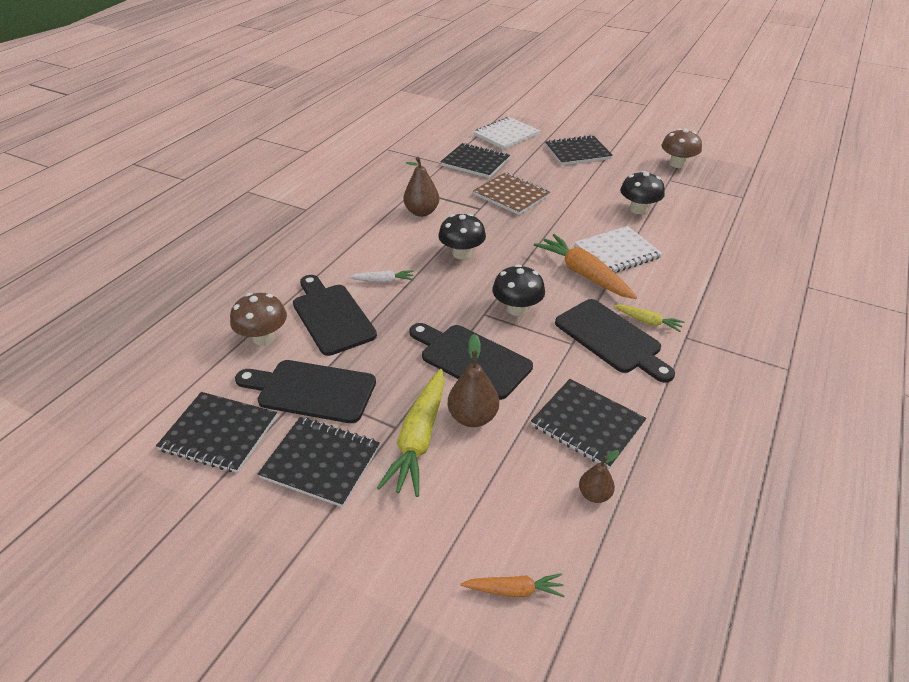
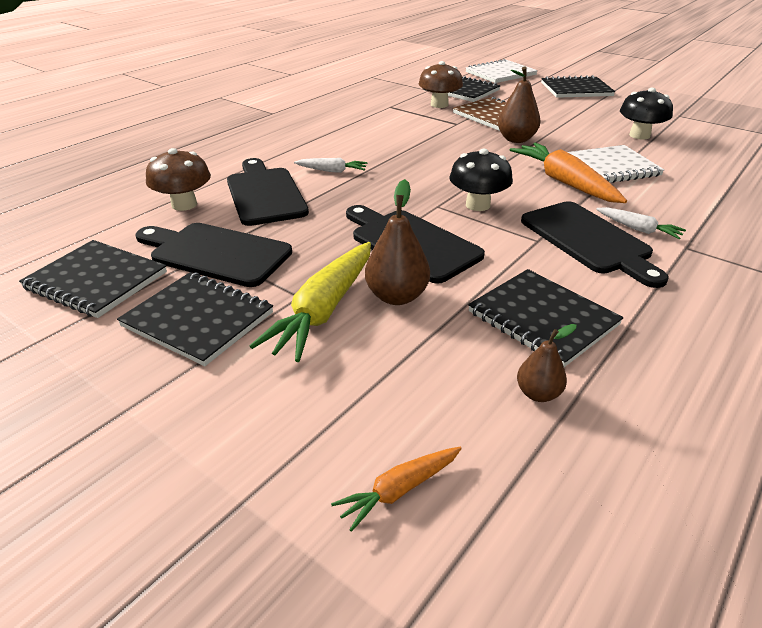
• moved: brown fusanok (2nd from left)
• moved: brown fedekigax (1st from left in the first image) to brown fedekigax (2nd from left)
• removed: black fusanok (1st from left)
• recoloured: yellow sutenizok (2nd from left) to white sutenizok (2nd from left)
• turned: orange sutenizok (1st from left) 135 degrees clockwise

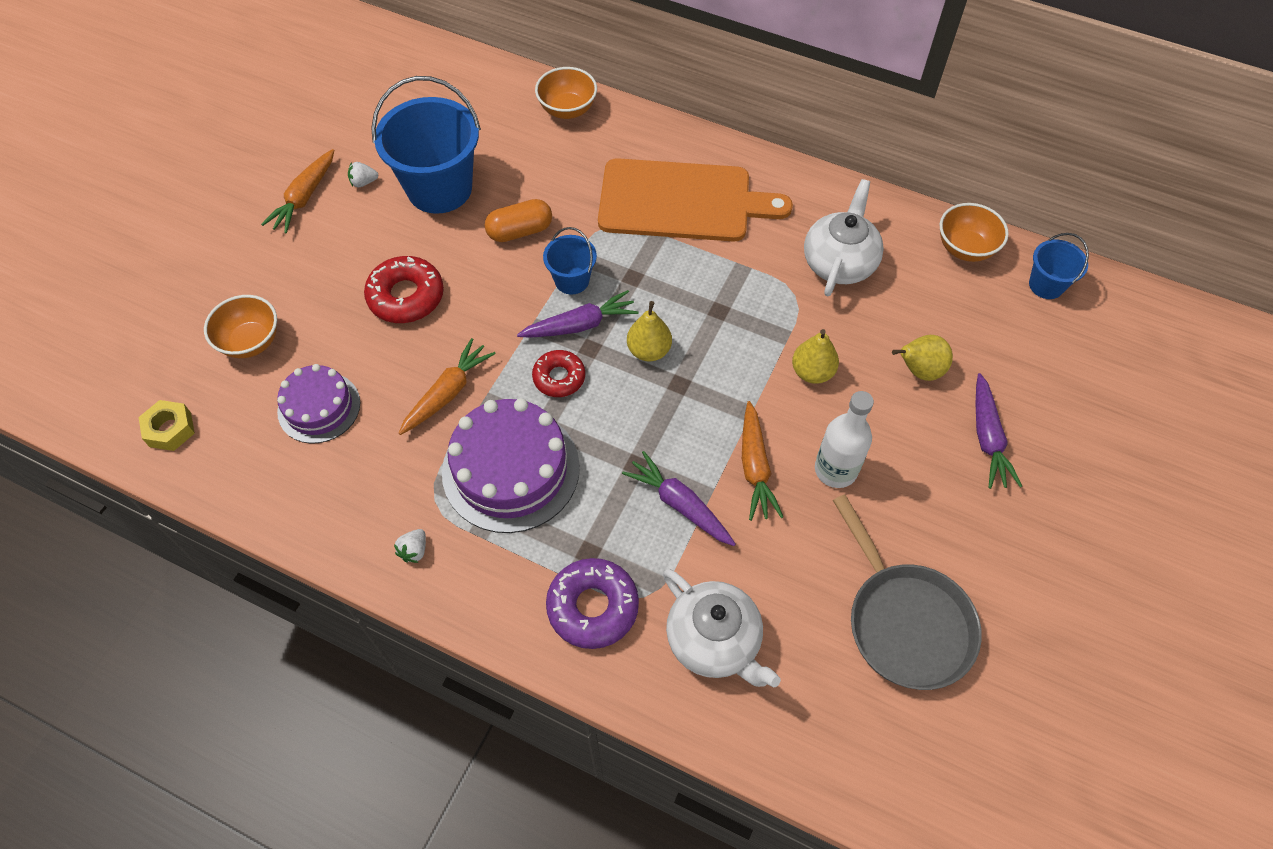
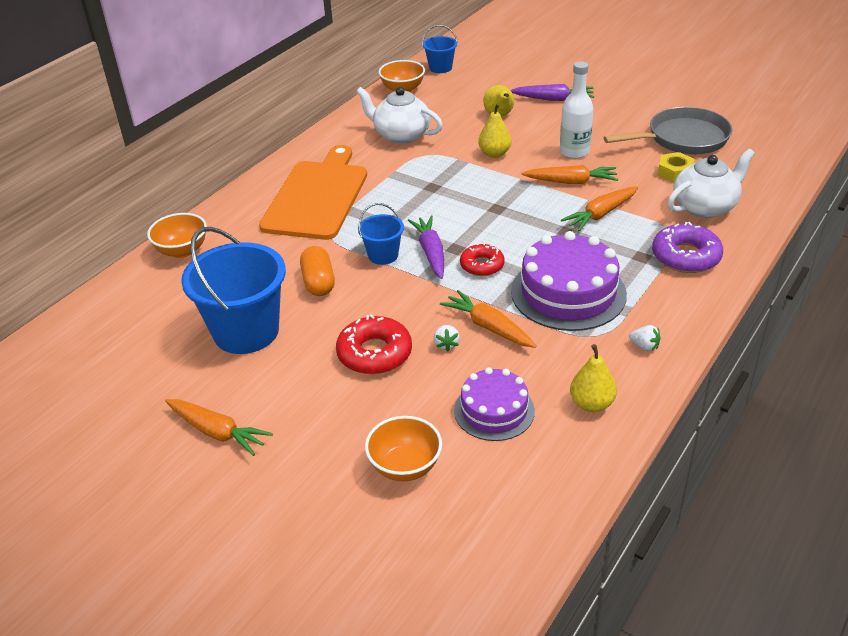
• moved: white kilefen (1st from left)
• moved: yellow fedekigax (1st from left in the first image) to yellow fedekigax (3rd from left)
• moved: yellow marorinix
• recoloured: purple sutenizok (2nd from left) to orange sutenizok (4th from left)

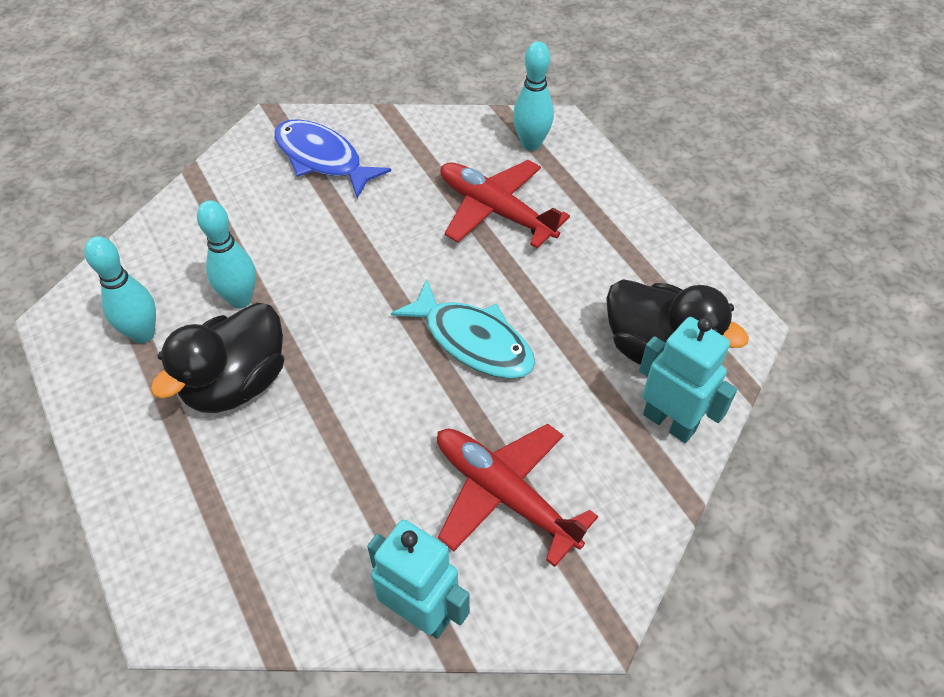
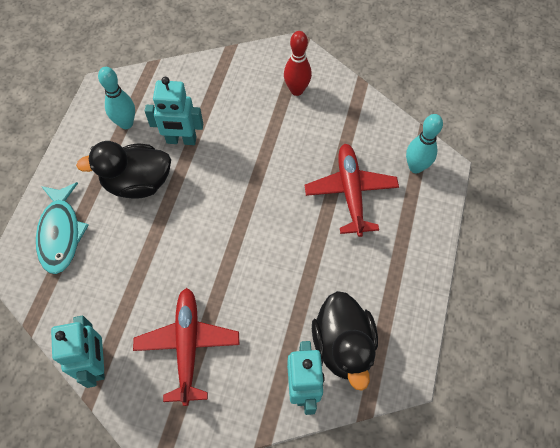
• replaced: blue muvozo to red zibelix
• replaced: turquoise zibelix (2nd from left) to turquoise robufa (2nd from left)
• moved: turquoise muvozo

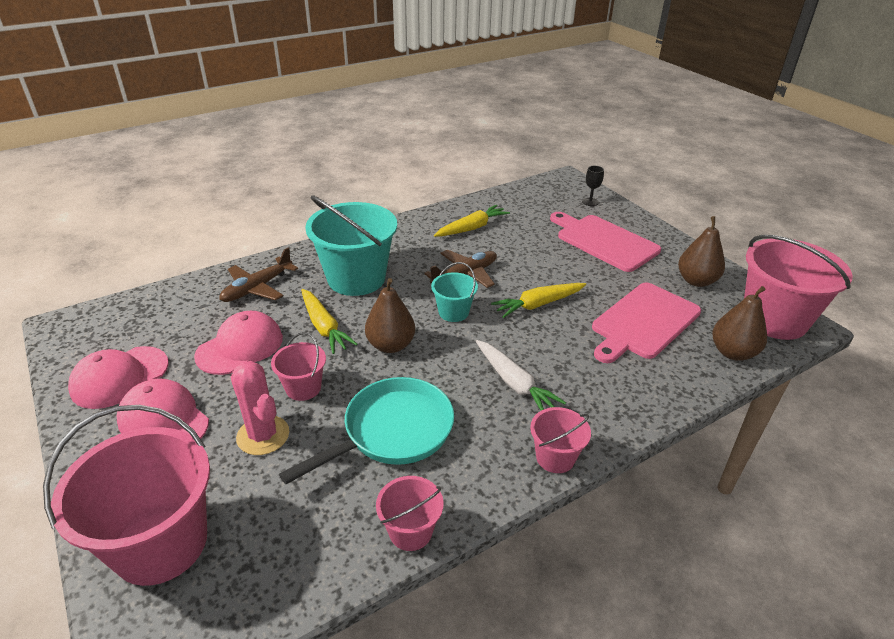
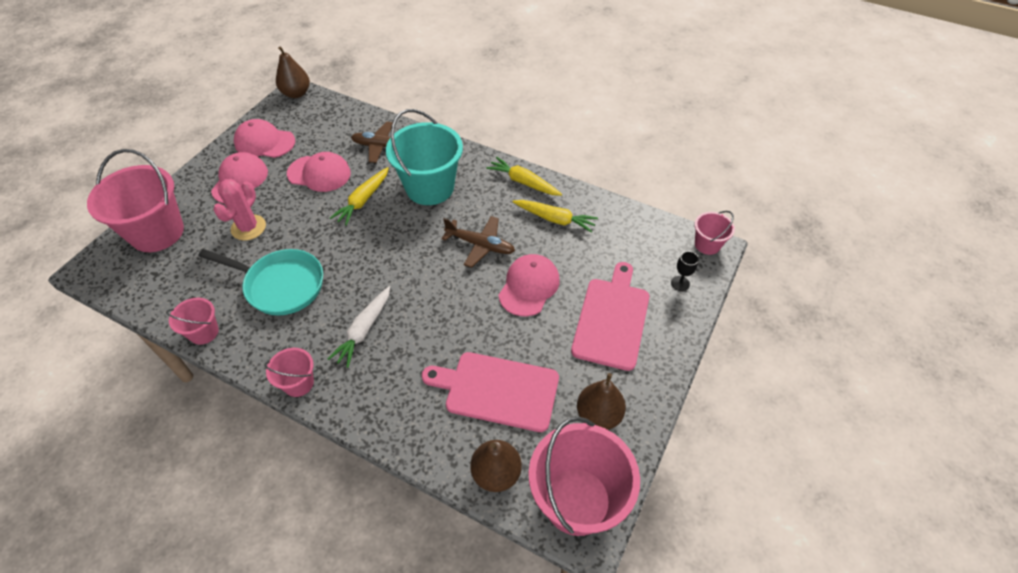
• removed: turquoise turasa (2nd from left)
• moved: brown fedekigax (1st from left)
• moved: yellow sutenizok (3rd from left in the first image) to yellow sutenizok (2nd from left)
• moved: pink turasa (2nd from left in the first image) to pink turasa (5th from left)
• added: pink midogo (4th from left)

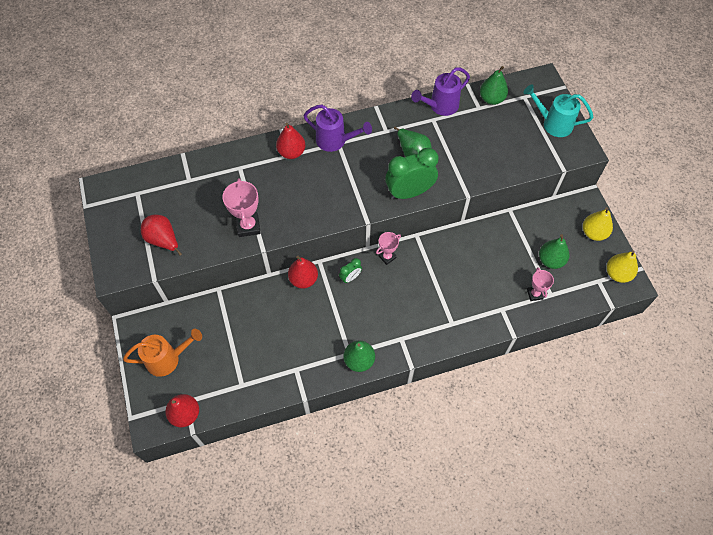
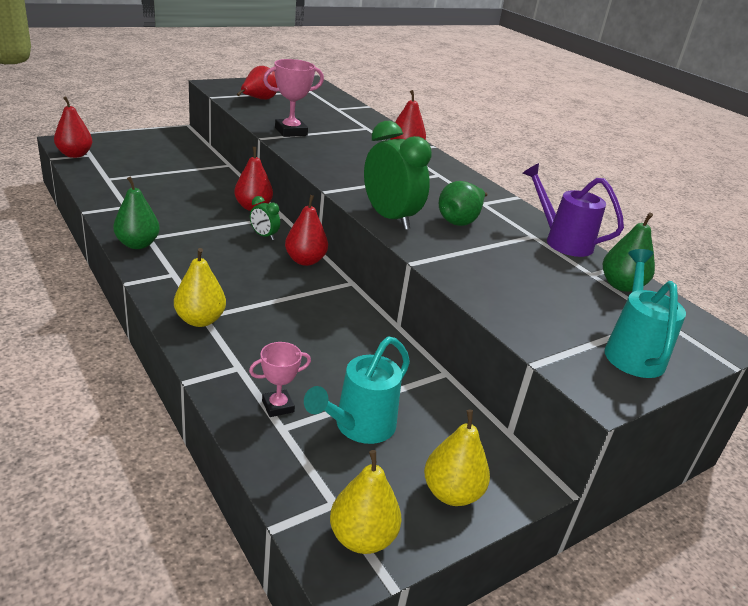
• removed: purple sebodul (1st from left)
• replaced: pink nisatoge (2nd from left) to red fedekigax (4th from left)
• replaced: green fedekigax (4th from left) to turquoise sebodul (1st from left)
• removed: orange sebodul
• added: yellow fedekigax (1st from left)

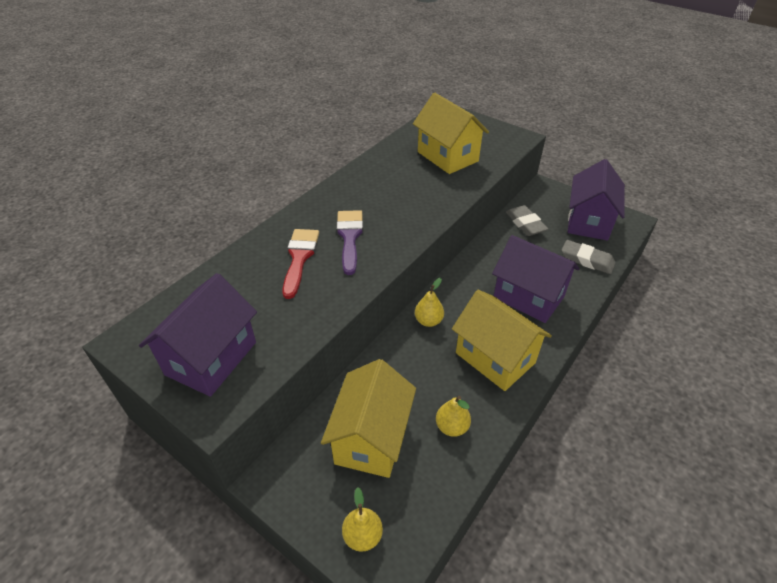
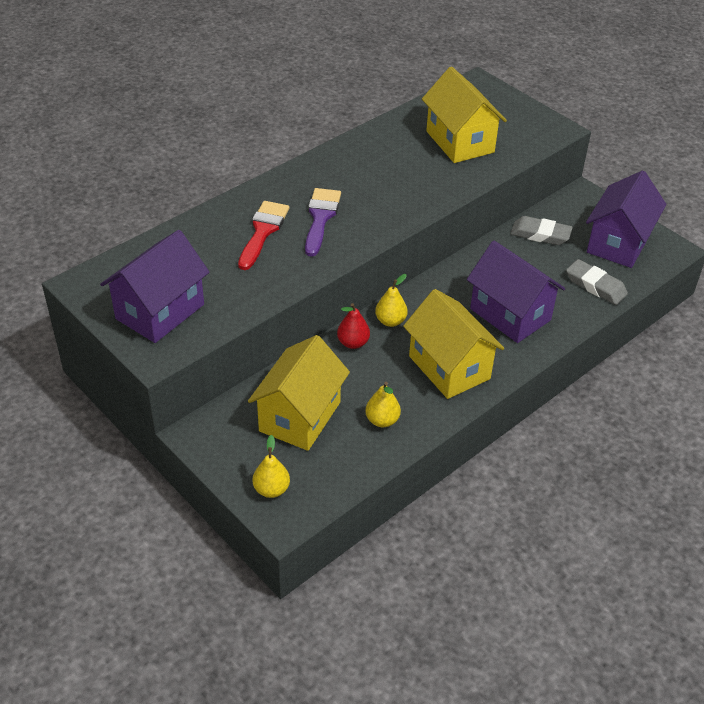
• turned: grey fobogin (1st from left) 60 degrees counterclockwise
• added: red fedekigax

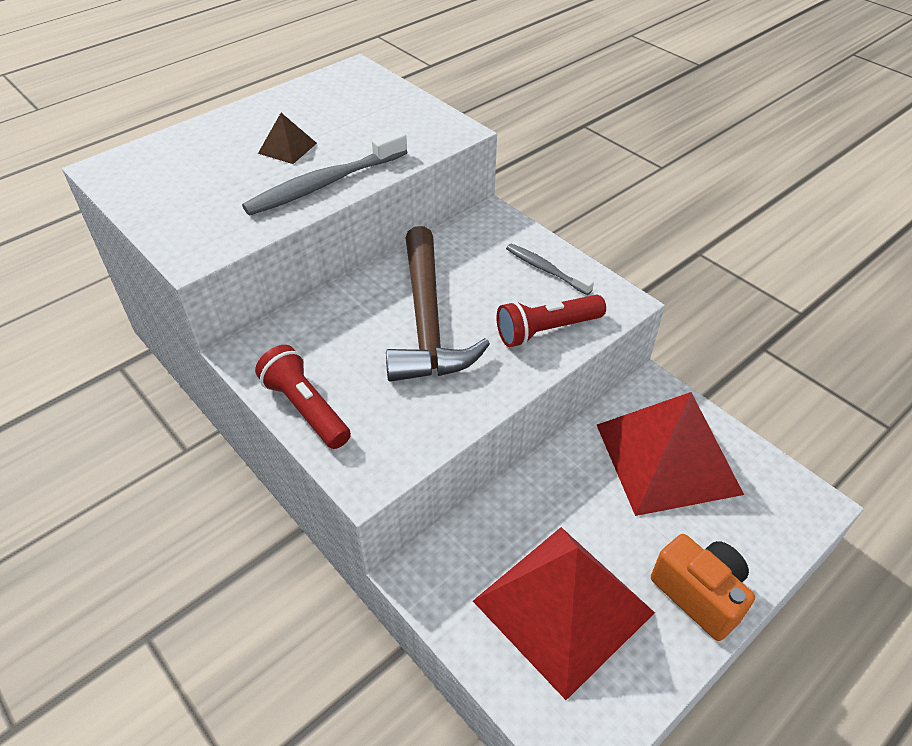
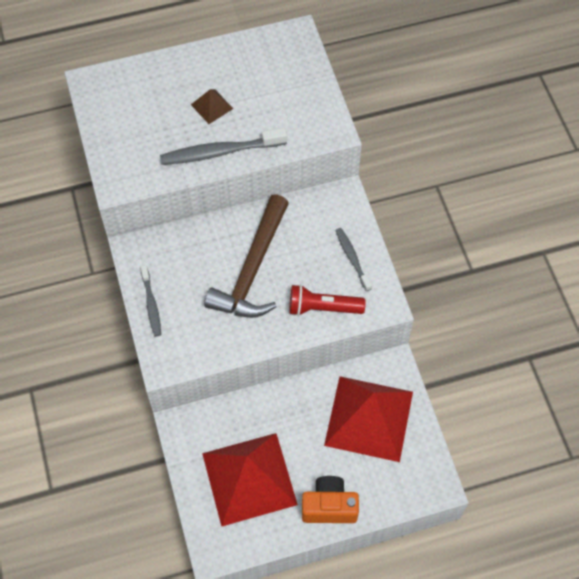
• replaced: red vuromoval (1st from left) to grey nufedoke (1st from left)
• turned: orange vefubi 75 degrees counterclockwise

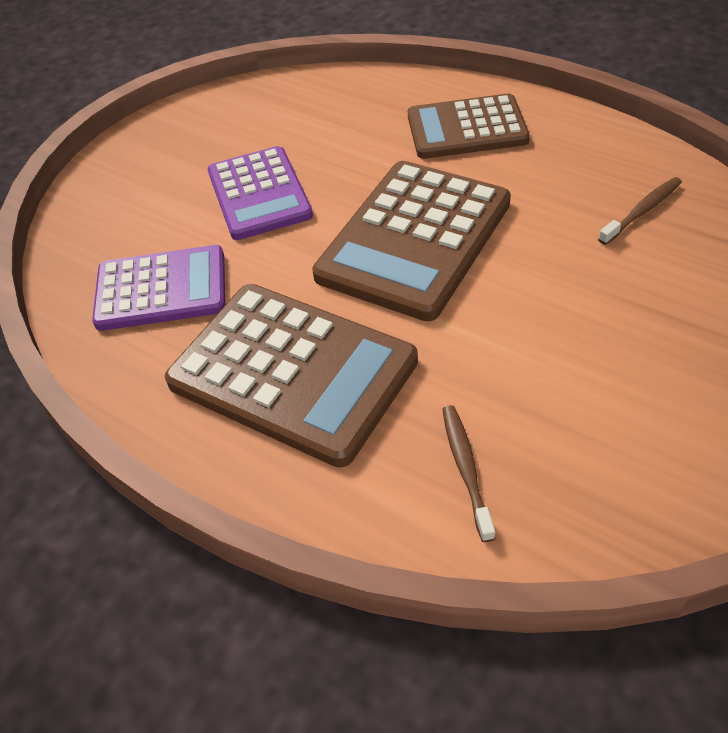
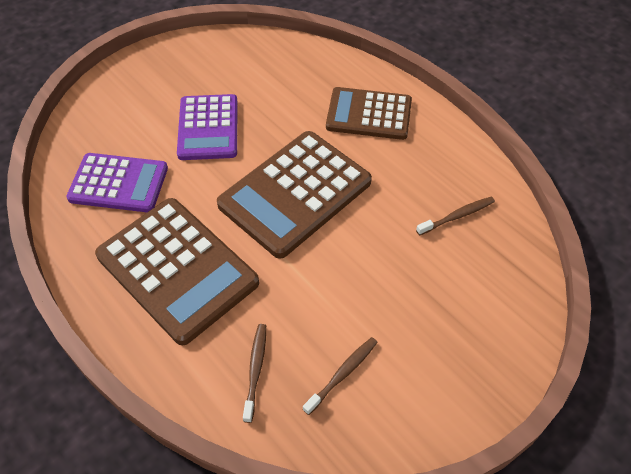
• added: brown nufedoke (2nd from left)

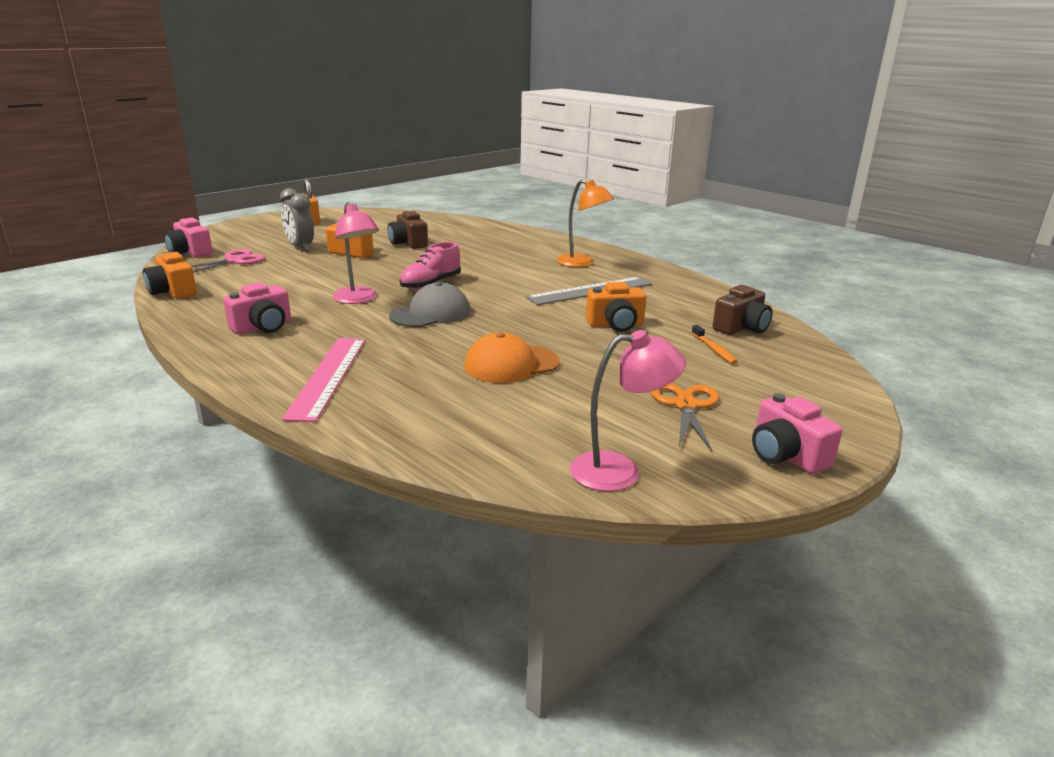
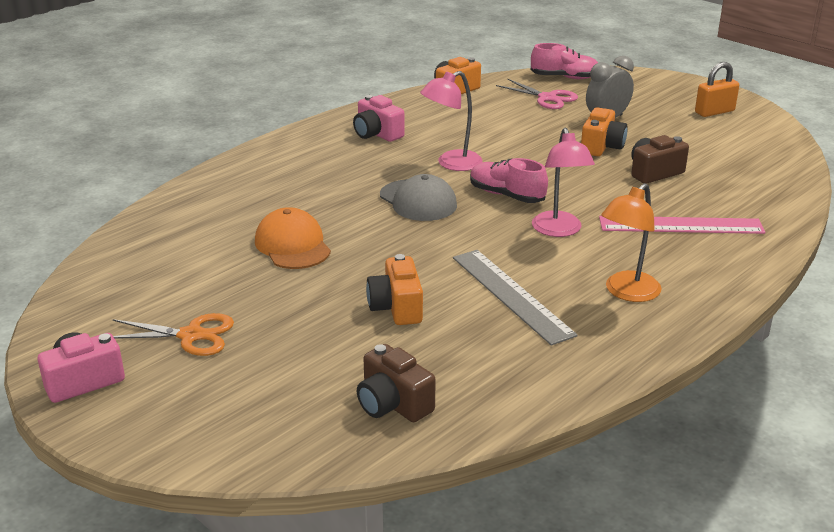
• replaced: pink vefubi (1st from left) to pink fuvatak (2nd from left)
• removed: orange nufedoke
• moved: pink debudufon (2nd from left)
• moved: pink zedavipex

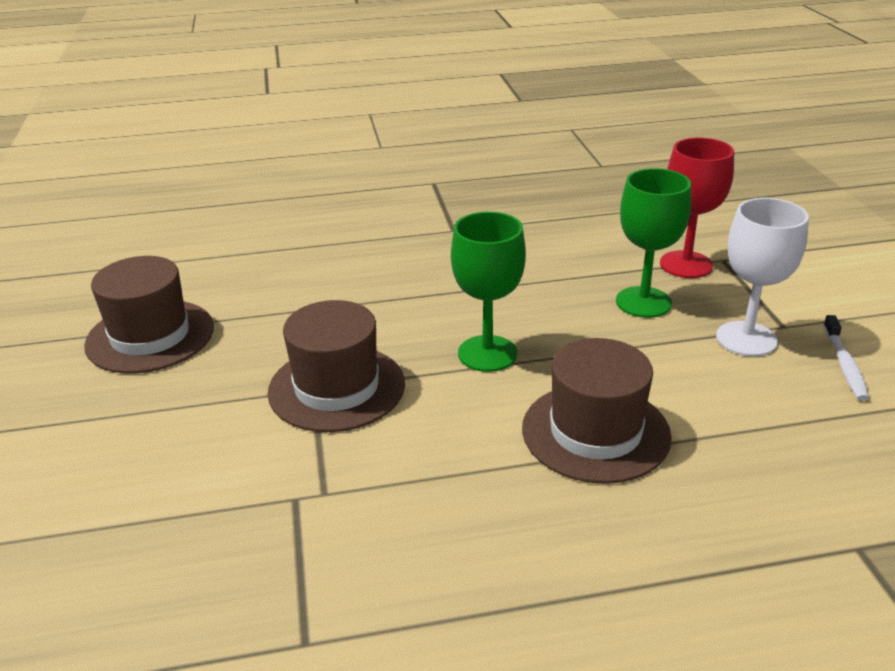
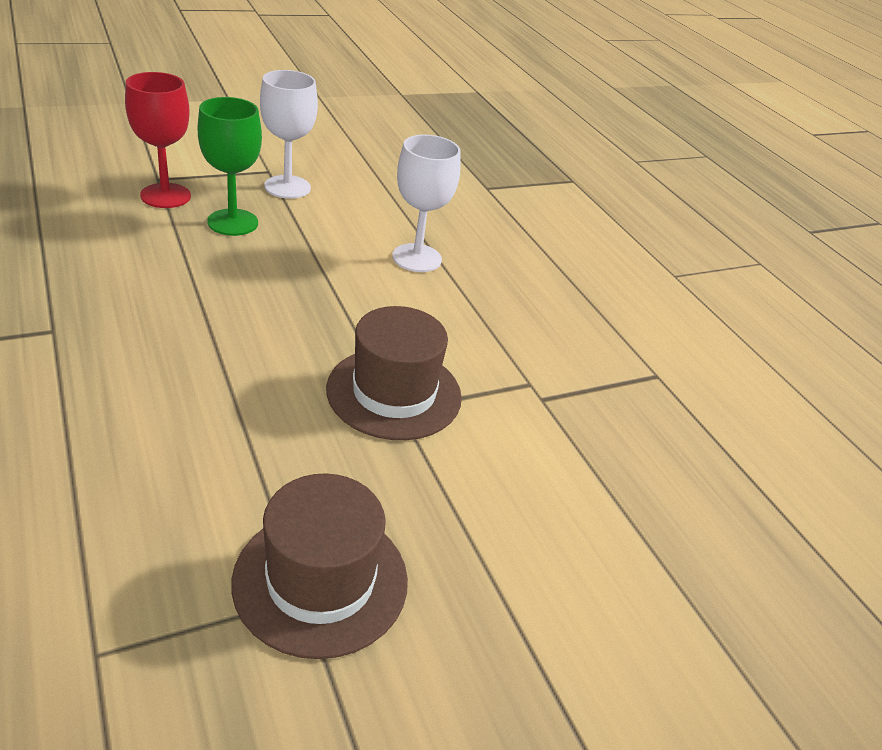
• removed: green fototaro (1st from left)
• removed: white nufedoke
• replaced: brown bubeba (3rd from left) to white fototaro (2nd from left)

